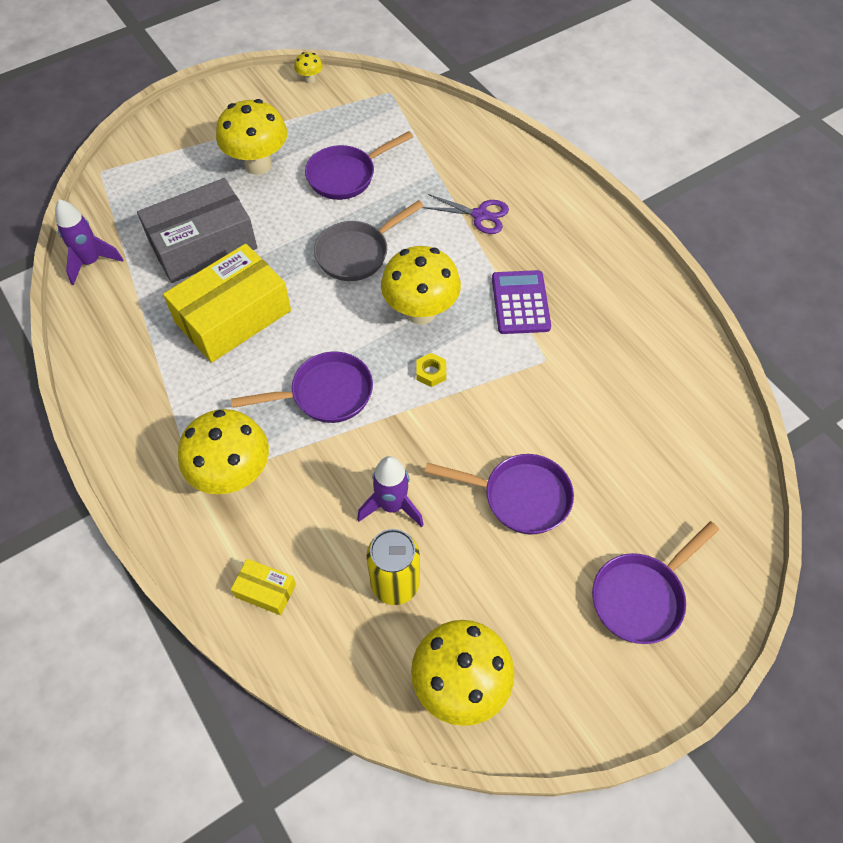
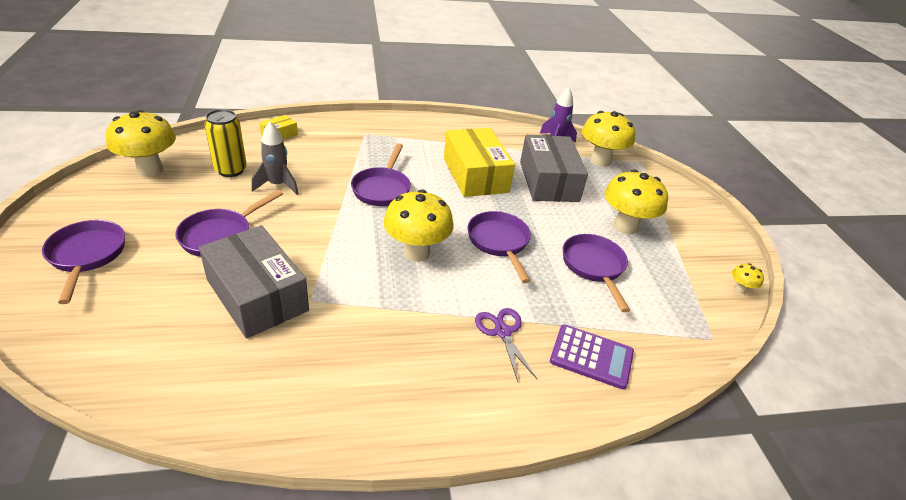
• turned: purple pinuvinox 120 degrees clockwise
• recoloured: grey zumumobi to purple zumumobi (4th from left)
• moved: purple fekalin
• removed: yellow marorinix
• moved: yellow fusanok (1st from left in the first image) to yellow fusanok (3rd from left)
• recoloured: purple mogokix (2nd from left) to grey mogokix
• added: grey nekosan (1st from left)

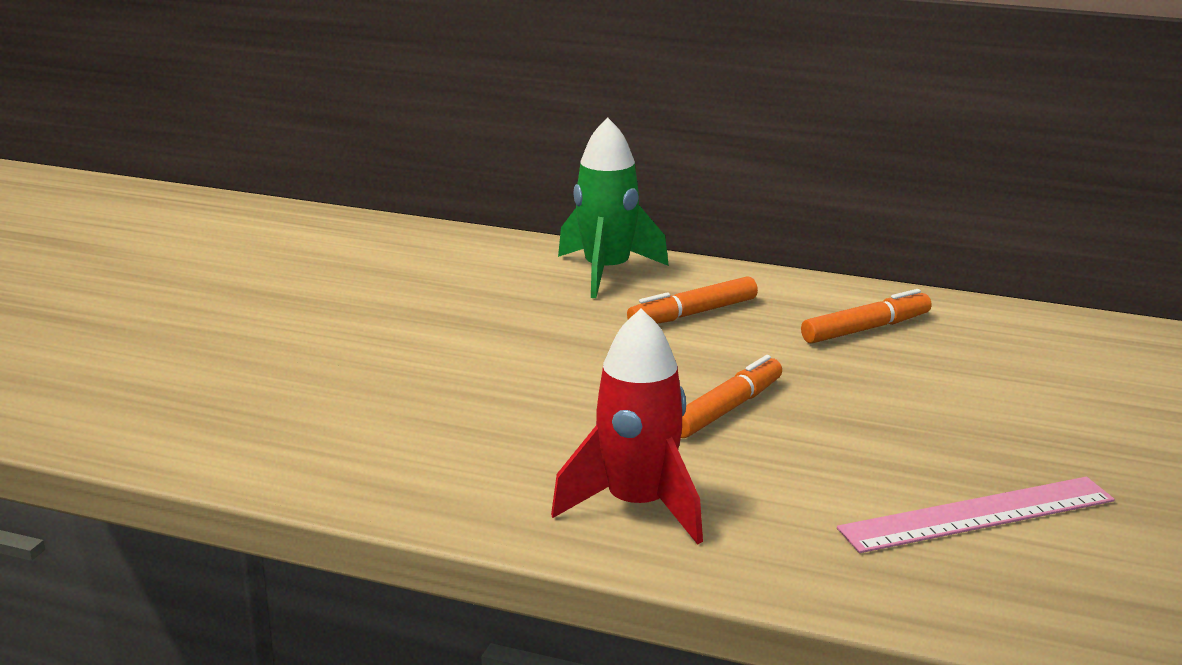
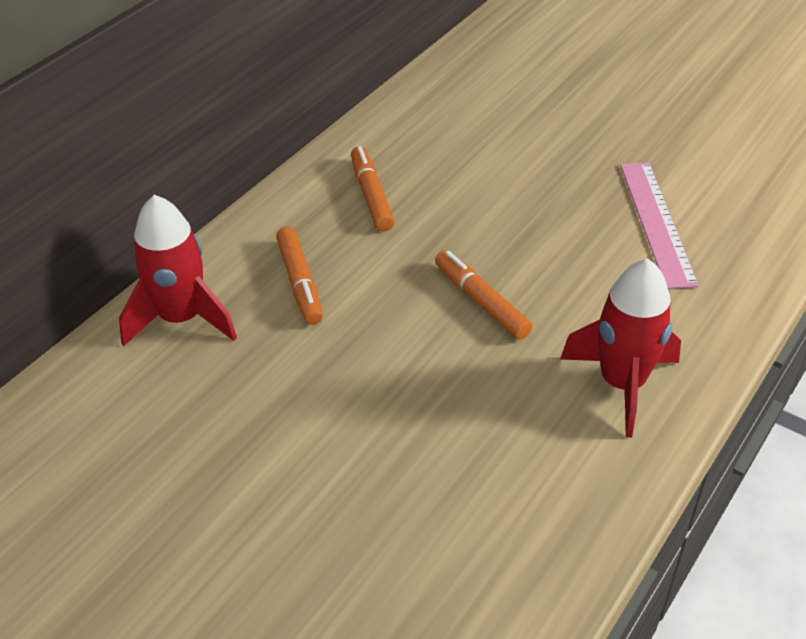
• recoloured: green mogokix to red mogokix (1st from left)

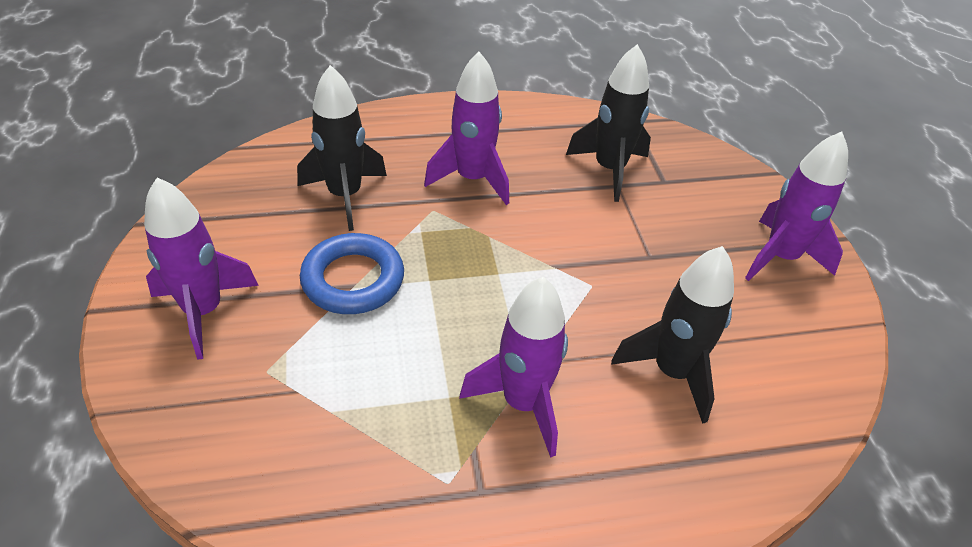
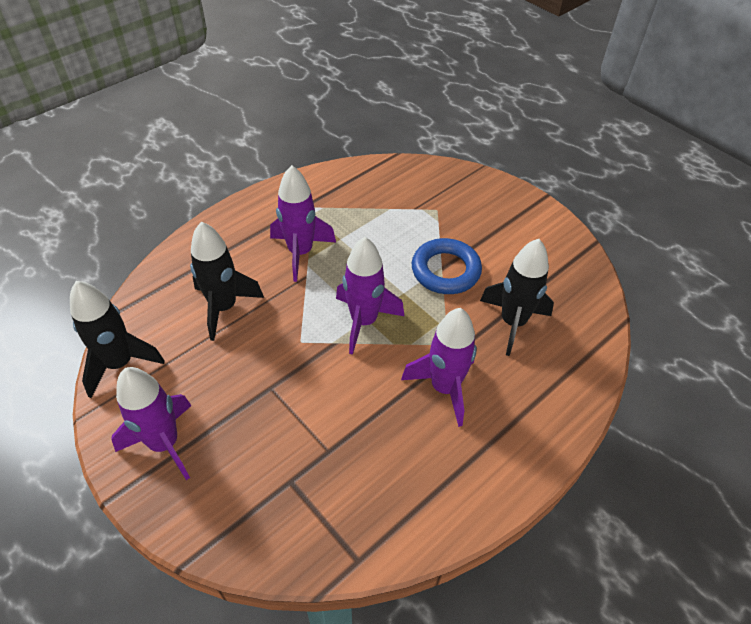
• moved: black mogokix (2nd from left in the first image) to black mogokix (1st from left)
• moved: purple mogokix (1st from left in the first image) to purple mogokix (3rd from left)

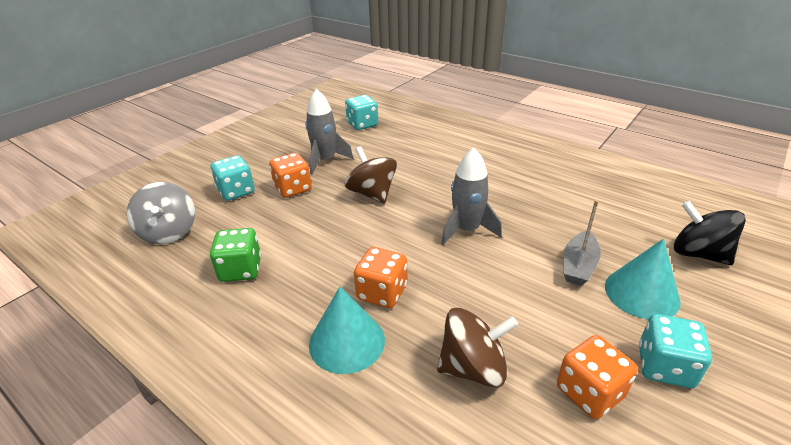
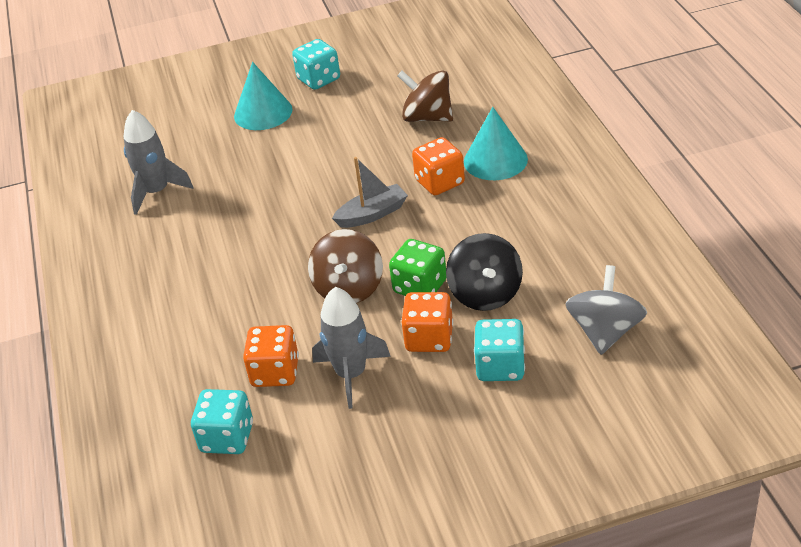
• moved: grey mogokix (2nd from left in the first image) to grey mogokix (1st from left)
• moved: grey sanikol
• moved: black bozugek
• moved: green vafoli
• moved: orange vafoli (3rd from left in the first image) to orange vafoli (1st from left)

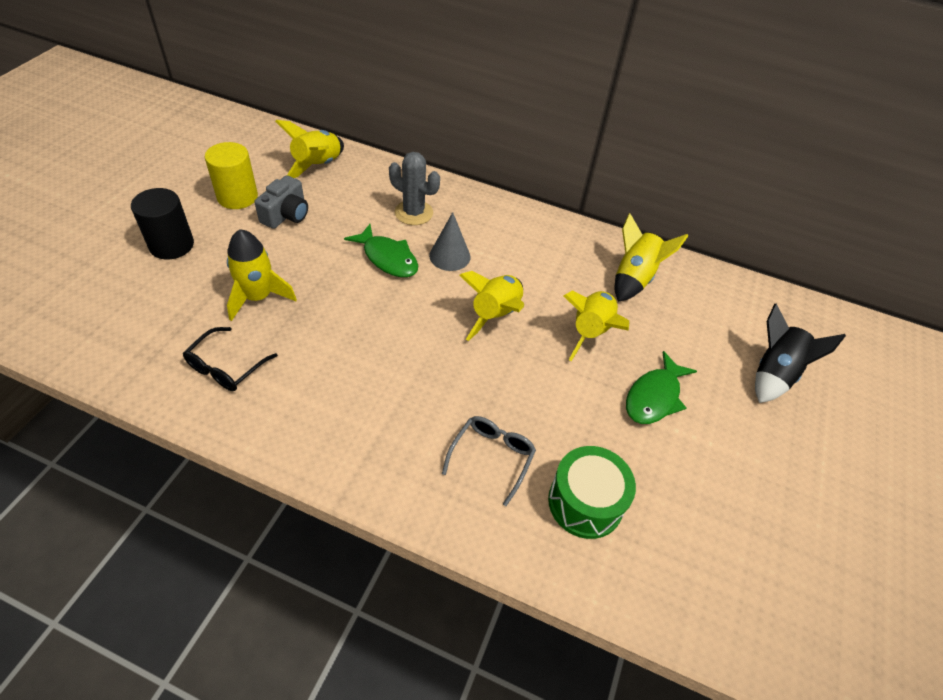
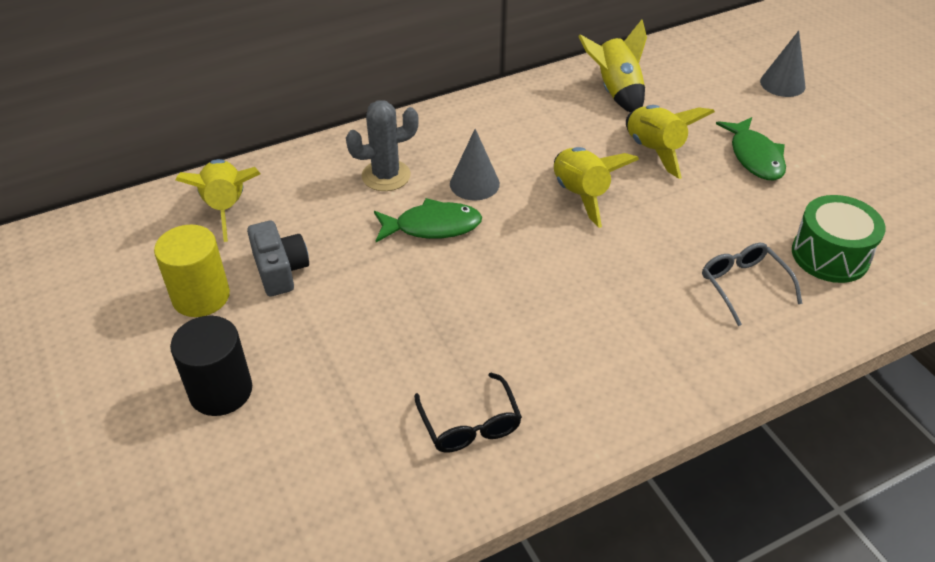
• removed: yellow mogokix (1st from left)
• replaced: black mogokix to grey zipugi (2nd from left)

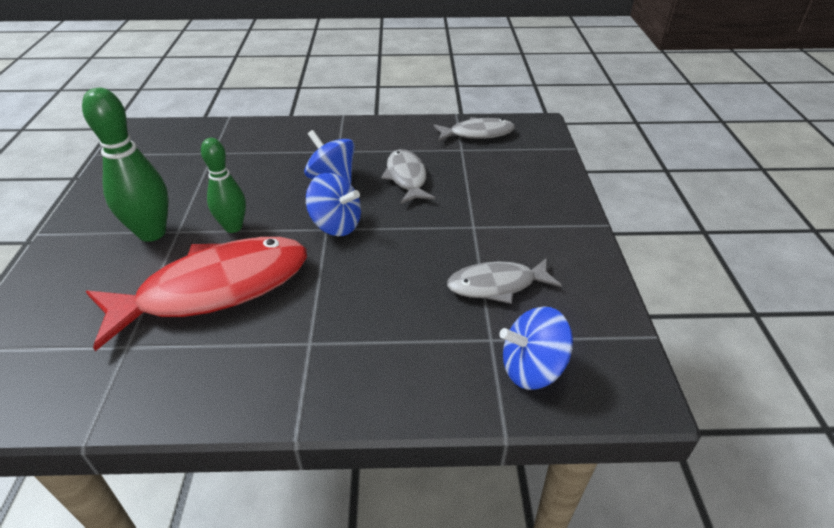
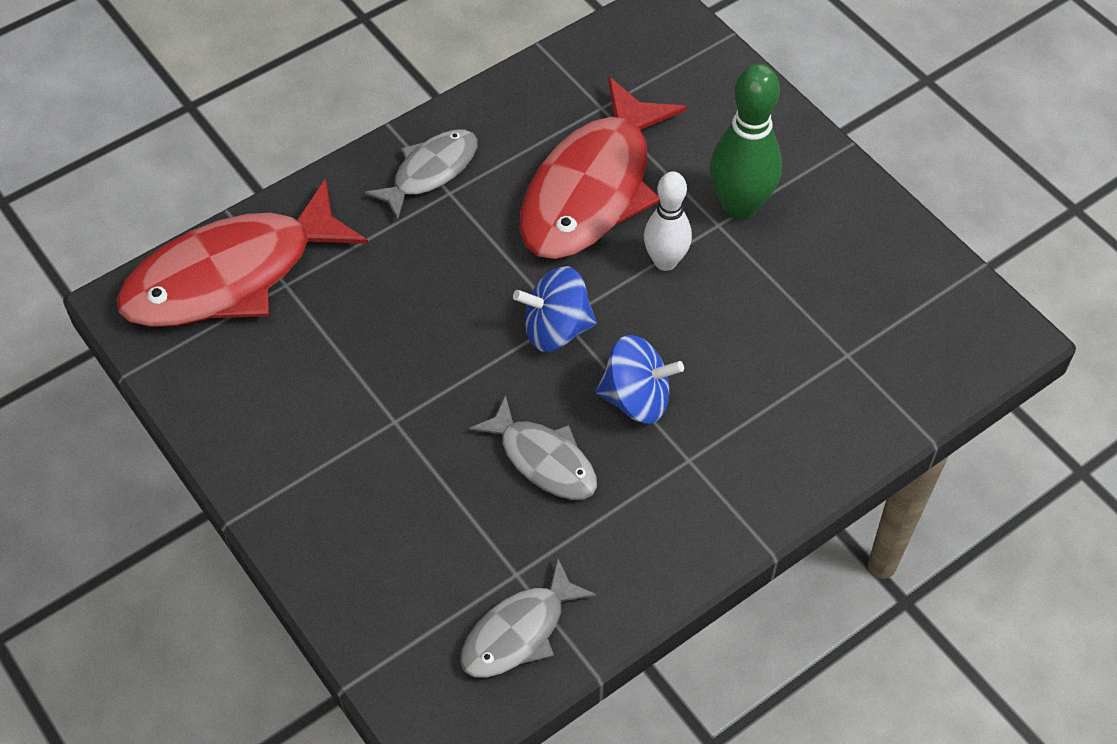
• recoloured: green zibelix (2nd from left) to white zibelix
• moved: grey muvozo (3rd from left in the first image) to grey muvozo (1st from left)
• replaced: blue bozugek (3rd from left) to red muvozo (1st from left)

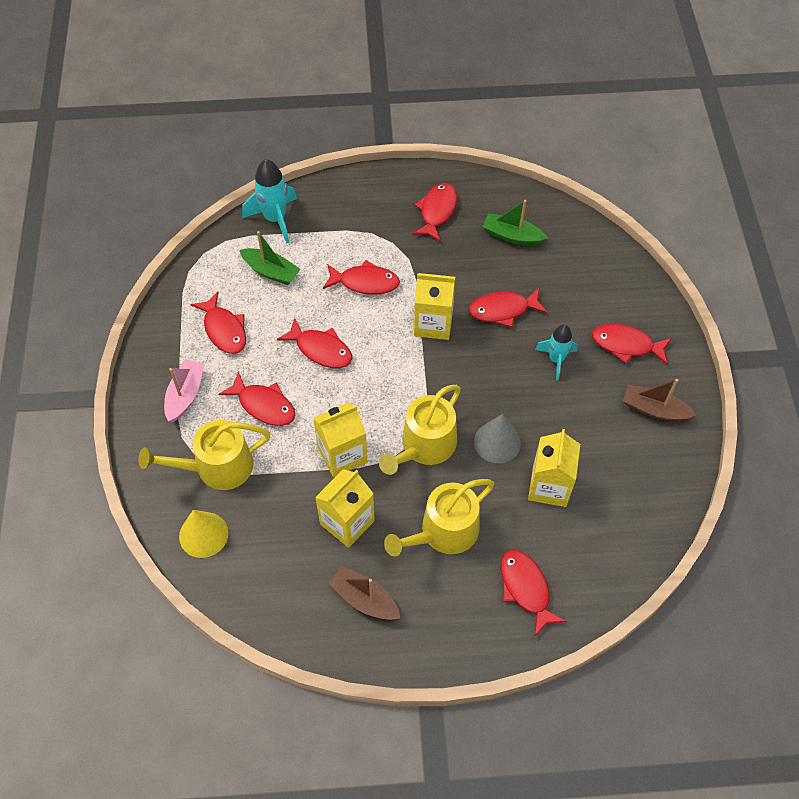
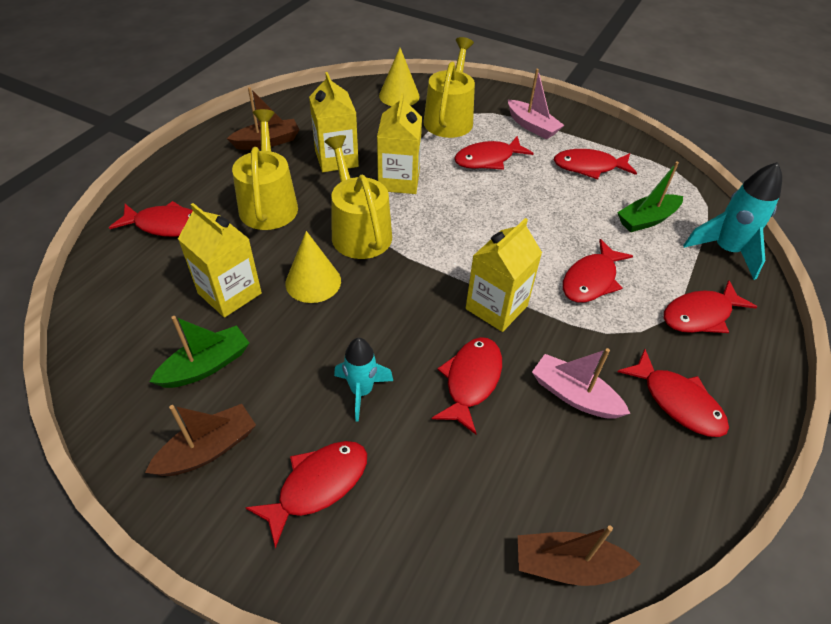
• moved: green sanikol (2nd from left in the first image) to green sanikol (1st from left)
• moved: red muvozo (3rd from left in the first image) to red muvozo (8th from left)
• recoloured: grey zipugi to yellow zipugi (1st from left)
• added: pink sanikol (2nd from left)
• added: brown sanikol (3rd from left)

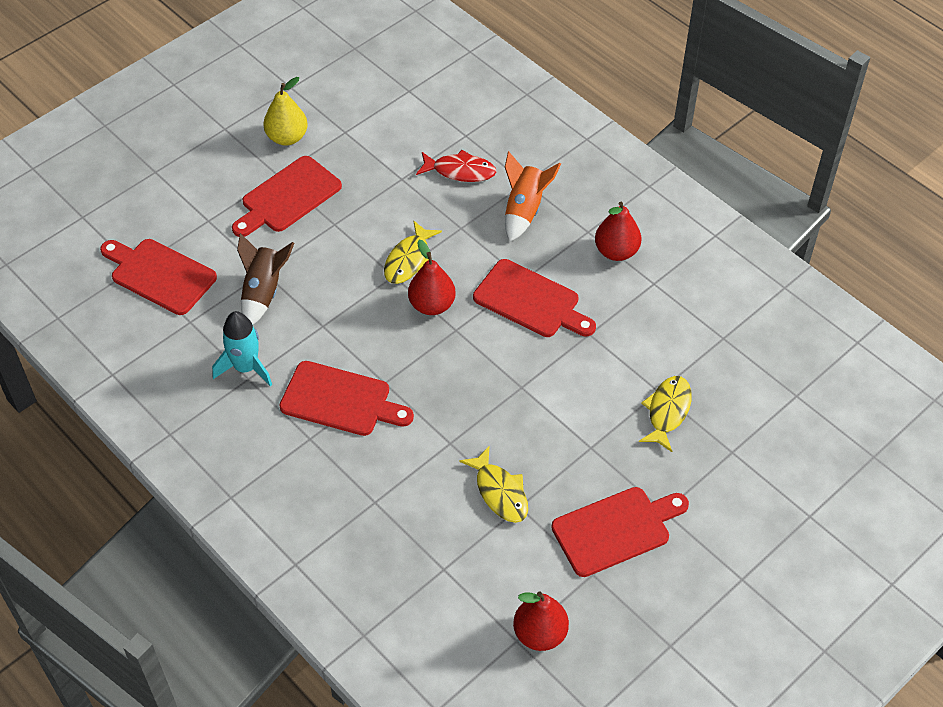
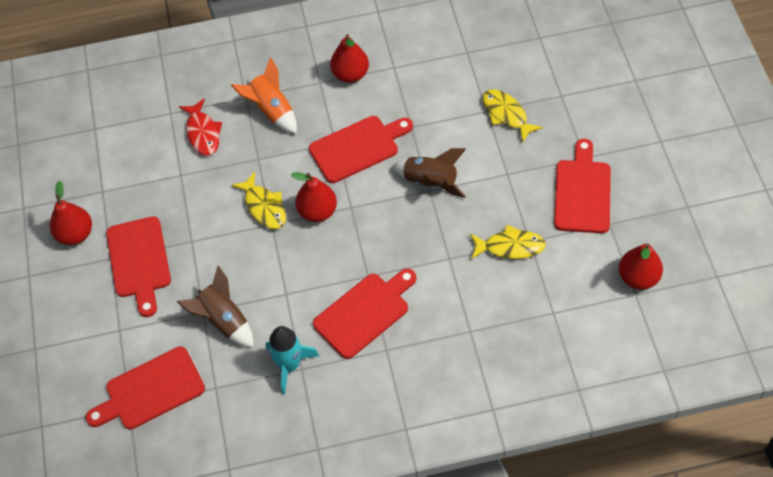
• recoloured: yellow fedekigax to red fedekigax (1st from left)
• turned: red muvozo 120 degrees clockwise
• added: brown mogokix (2nd from left)

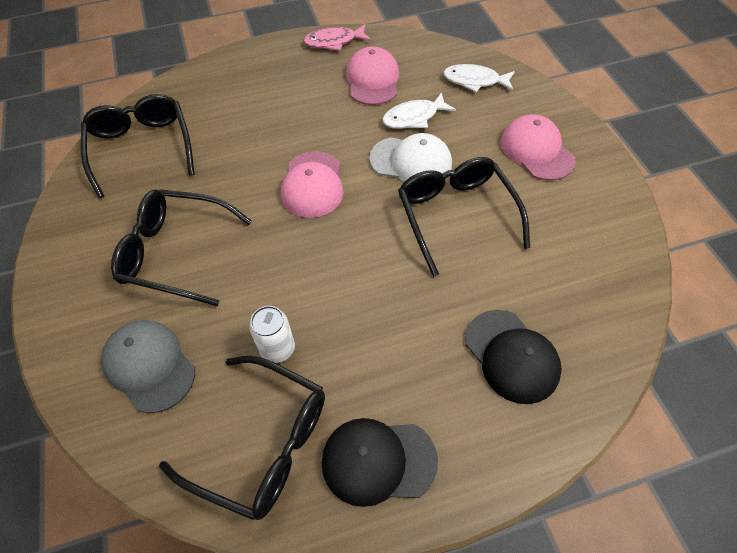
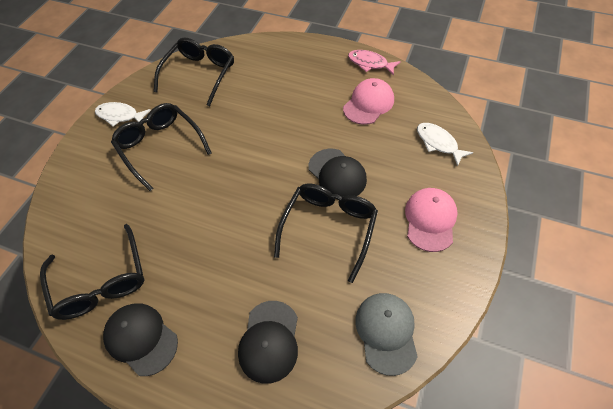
• moved: white muvozo (1st from left)
• recoloured: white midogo to black midogo (3rd from left)
• removed: pink midogo (1st from left)
• removed: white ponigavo
• moved: grey midogo

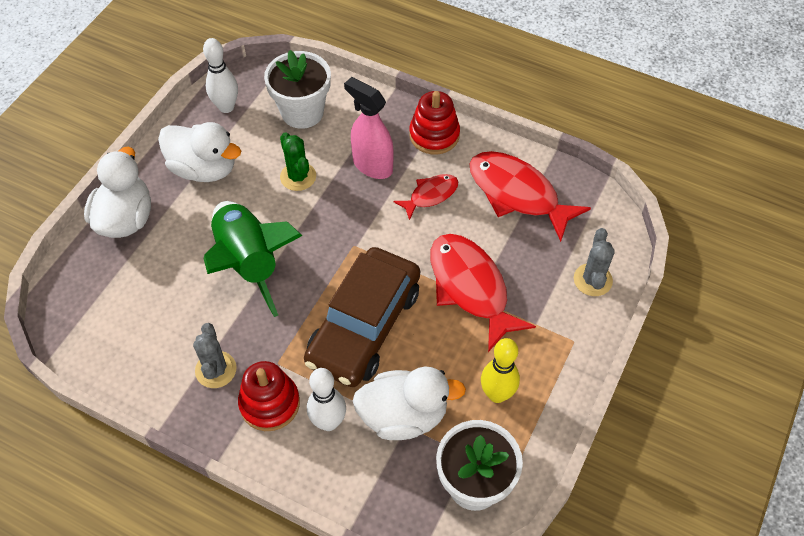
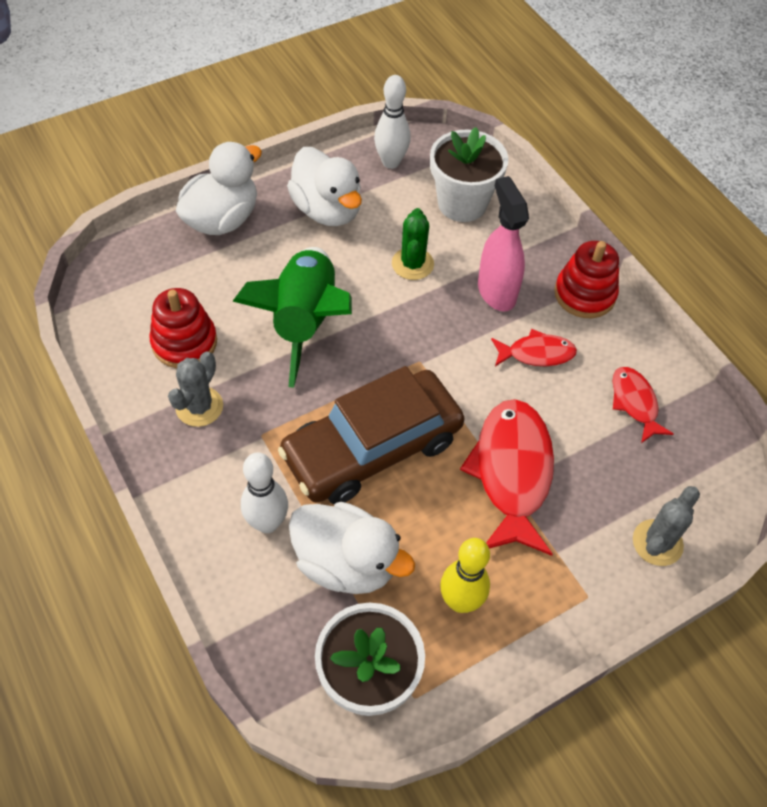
• resized: red muvozo (3rd from left) x0.54
• moved: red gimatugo (1st from left)

